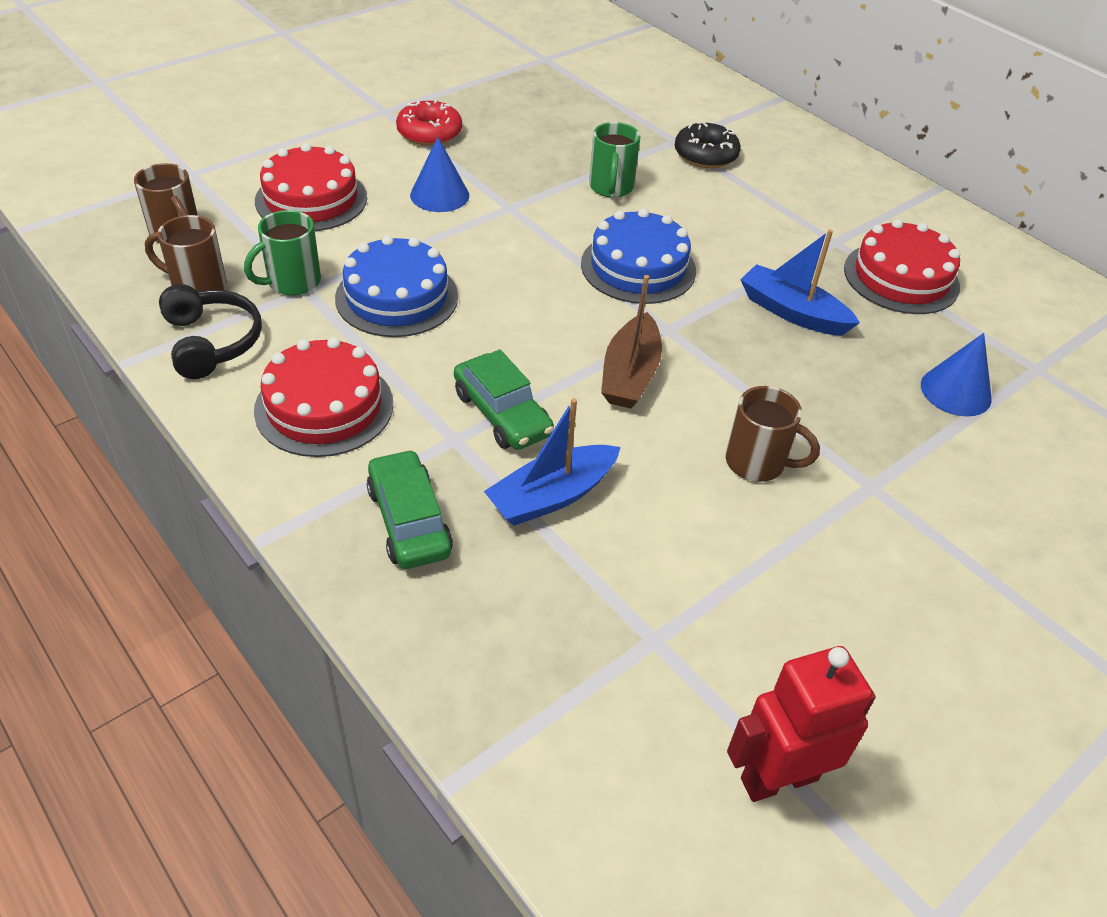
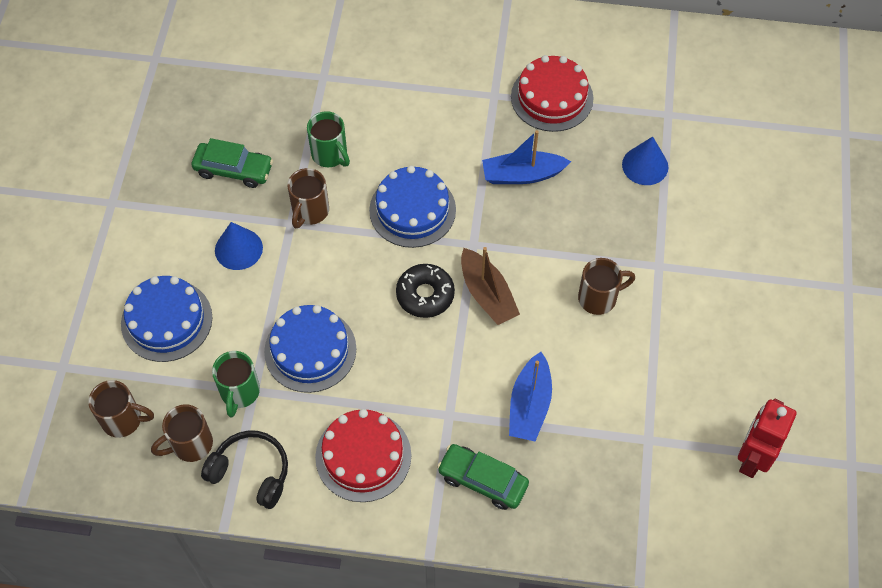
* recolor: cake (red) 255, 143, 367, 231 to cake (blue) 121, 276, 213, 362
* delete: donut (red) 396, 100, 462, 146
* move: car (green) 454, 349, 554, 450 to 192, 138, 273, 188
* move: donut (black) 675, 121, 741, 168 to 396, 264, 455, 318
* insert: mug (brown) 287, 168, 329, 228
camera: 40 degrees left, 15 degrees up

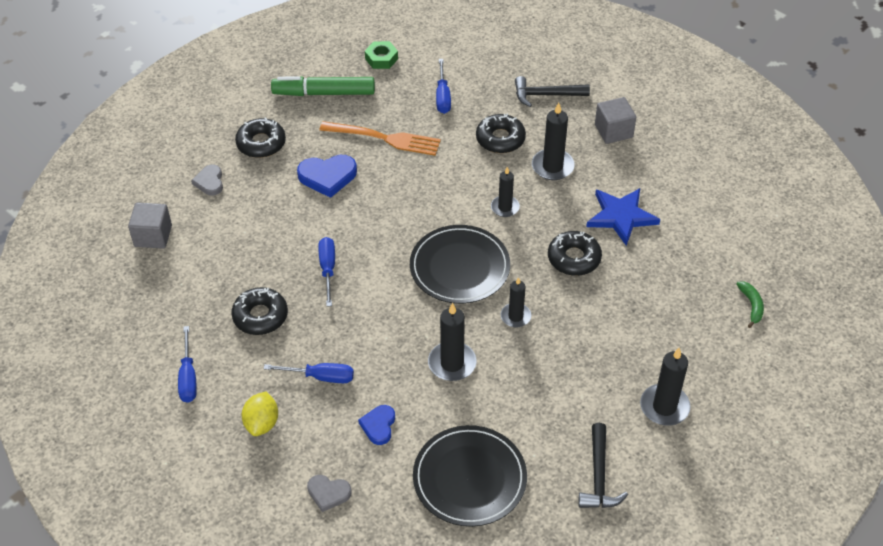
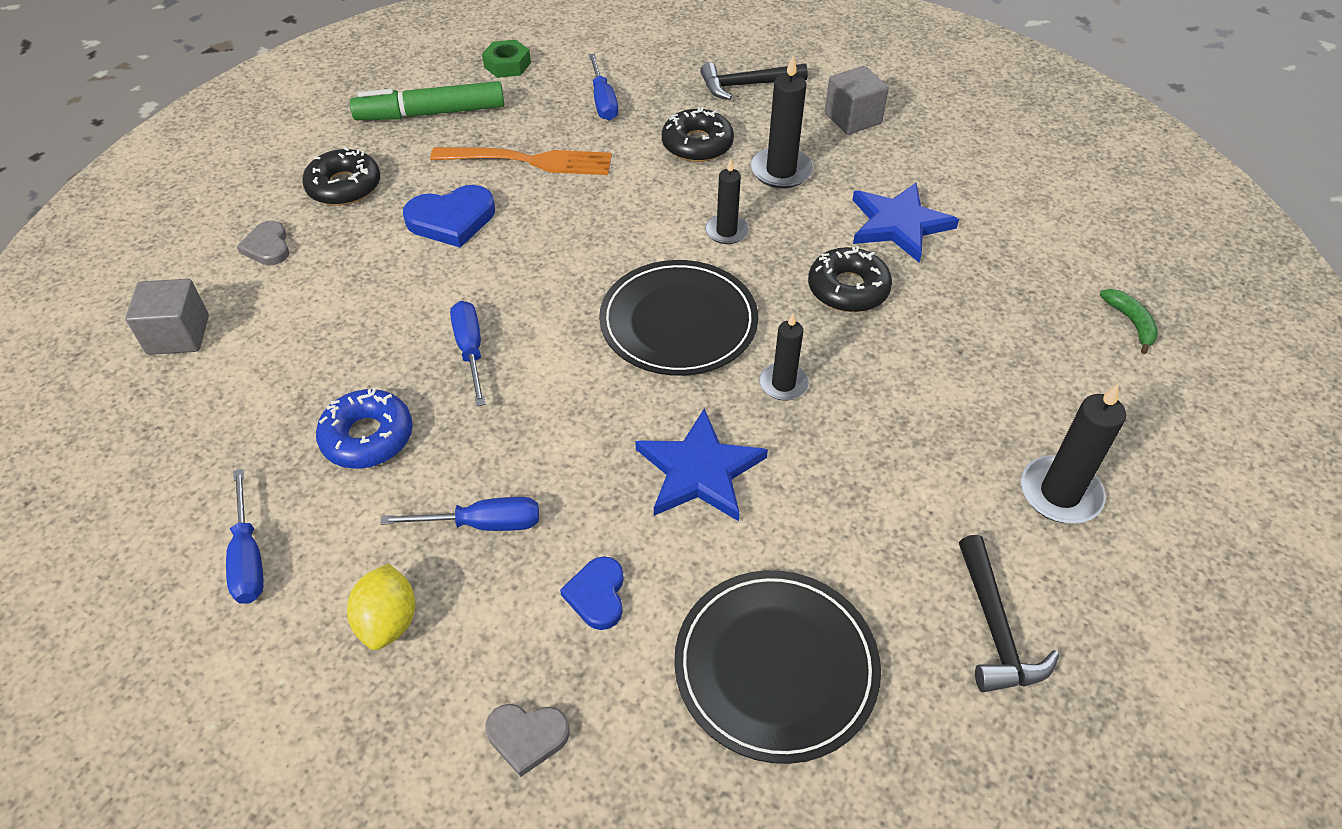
* recolor: donut (black) 231, 287, 288, 335 to donut (blue) 316, 388, 413, 469
* replace: candle (black) 428, 303, 477, 381 to star (blue) 635, 409, 768, 521
camera: 10 degrees left, 0 degrees up

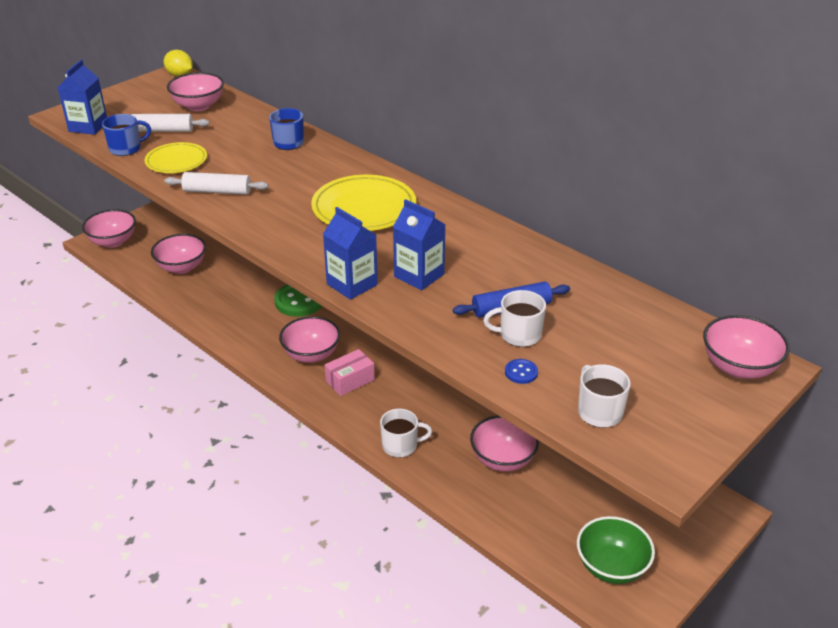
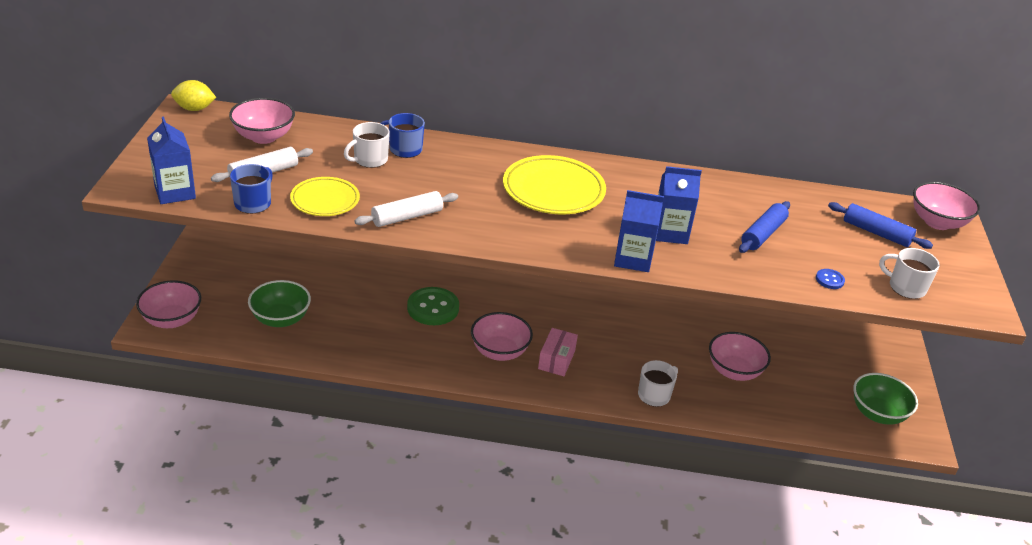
* recolor: bowl (pink) 151, 234, 206, 274 to bowl (green) 248, 280, 311, 327
* move: mug (white) 483, 290, 546, 347 to 344, 122, 390, 168
* insert: rolling pin (blue) 828, 202, 933, 249
camera: 40 degrees left, 0 degrees up

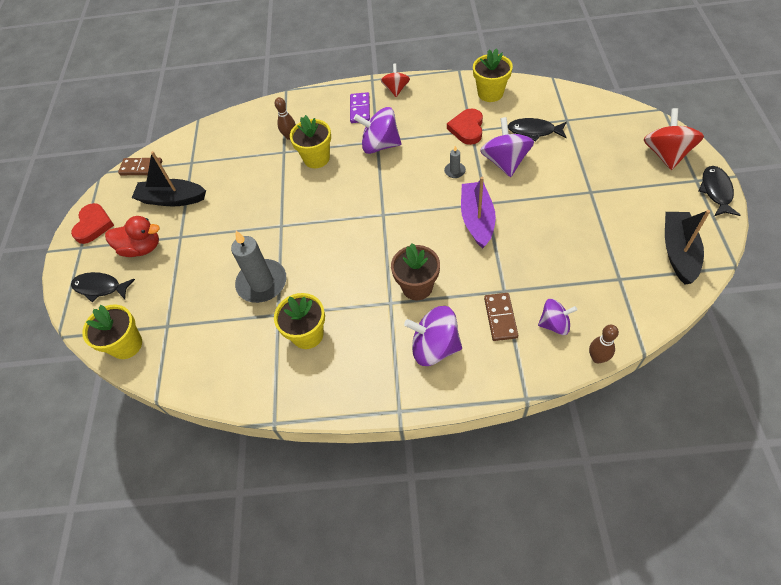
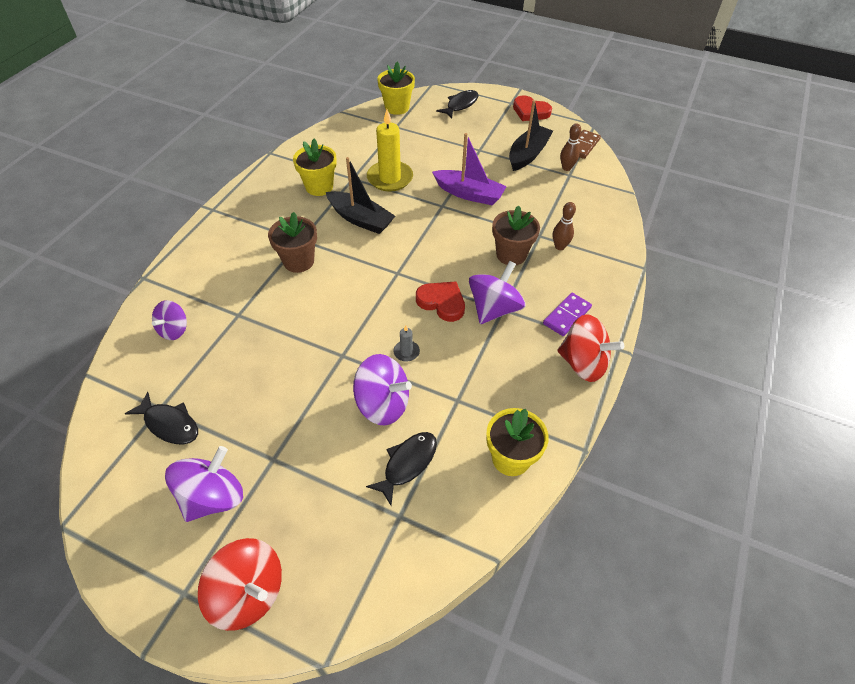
* delete: duck (red) 105, 216, 160, 257
* recolor: candle (grey) 231, 231, 286, 303 to candle (yellow) 367, 109, 413, 192
* recolor: flower pot (yellow) 290, 115, 331, 168 to flower pot (brown) 492, 205, 540, 265
* rotate: domino (purple) 350, 92, 370, 123 = 543, 293, 592, 336 75 degrees counterclockwise
* resize: spinning top (red) 381, 63, 410, 97 = 557, 314, 624, 382 x1.60
* move: spinning top (purple) 404, 306, 462, 366 to 165, 446, 243, 522
* move: heart (red) 447, 108, 483, 145 to 416, 281, 465, 322
* move: boat (purple) 461, 177, 496, 248 to 432, 133, 507, 205
* delete: domino (brown) 484, 293, 518, 341
* move: bowling pin (brown) 589, 325, 619, 364 to 560, 123, 581, 171
* move: boat (black) 665, 210, 710, 285 to 326, 157, 395, 234
* move: fish (black) 698, 166, 740, 216 to 125, 392, 198, 445
camera: 110 degrees right, 5 degrees down

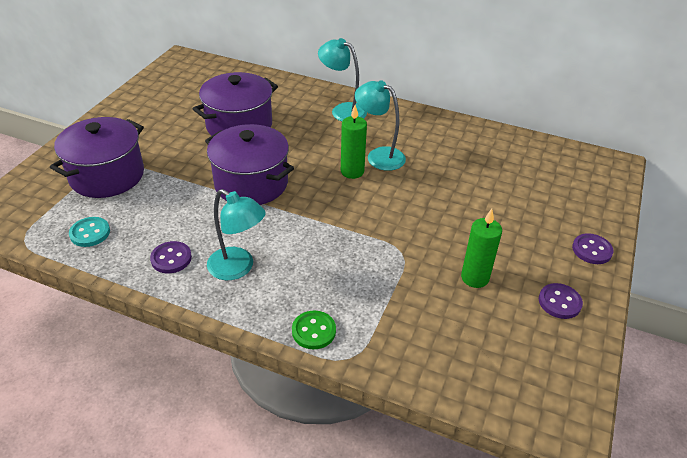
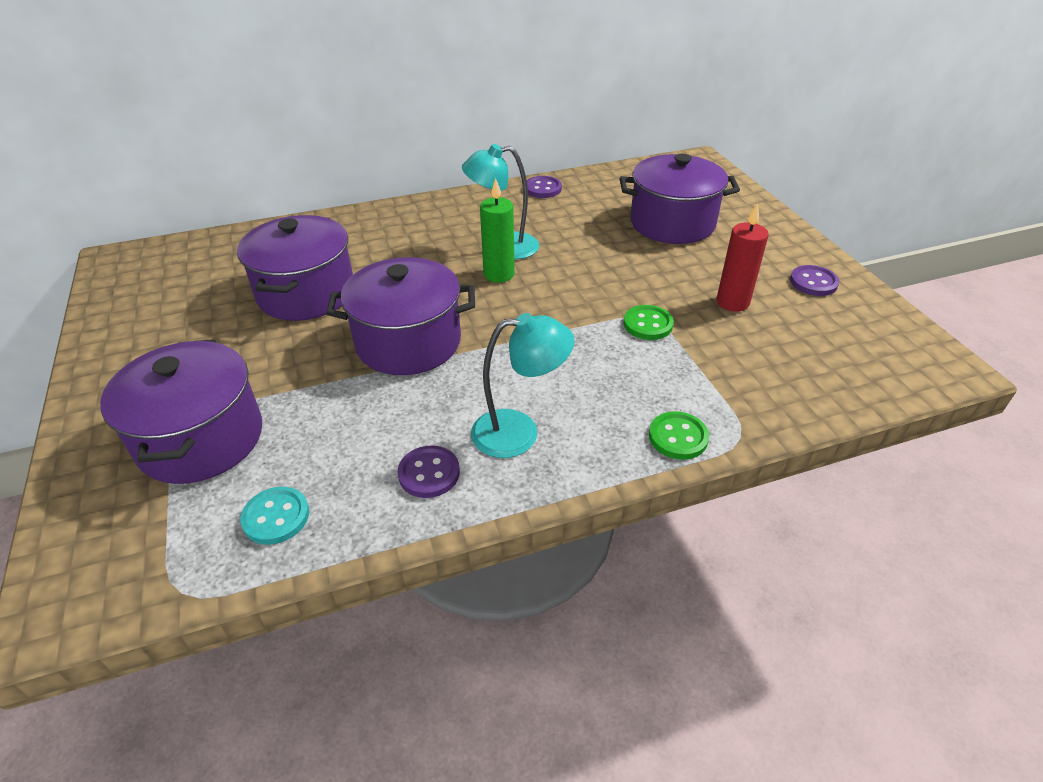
* delete: lamp (turquoise) 318, 38, 367, 121
* recolor: candle (green) 461, 209, 502, 288 to candle (red) 717, 203, 769, 312
* move: button (purple) 572, 233, 614, 264 to 527, 176, 562, 198
* insert: pot (purple) 619, 154, 740, 244
* insert: button (green) 624, 305, 674, 340
camera: 40 degrees left, 0 degrees up

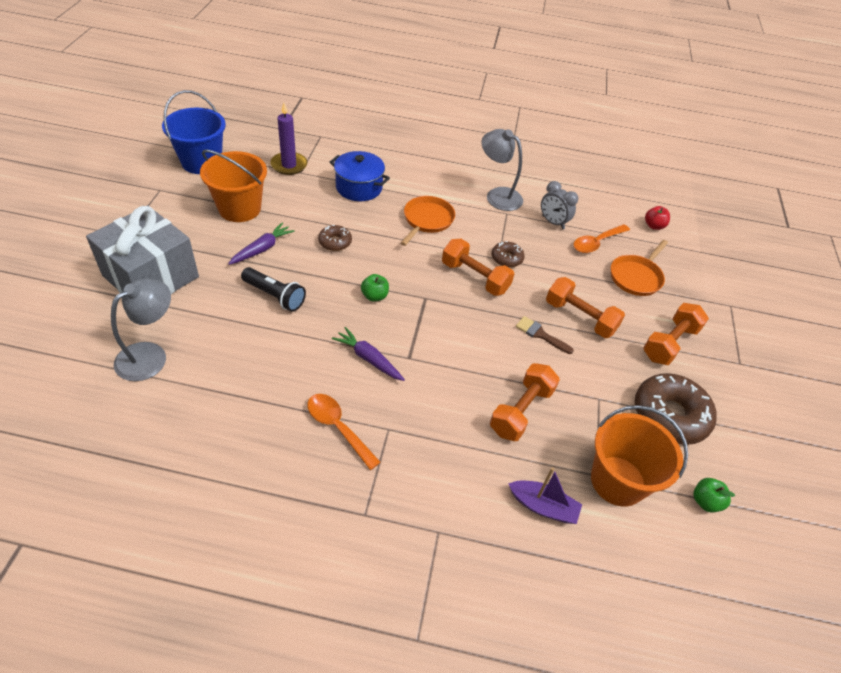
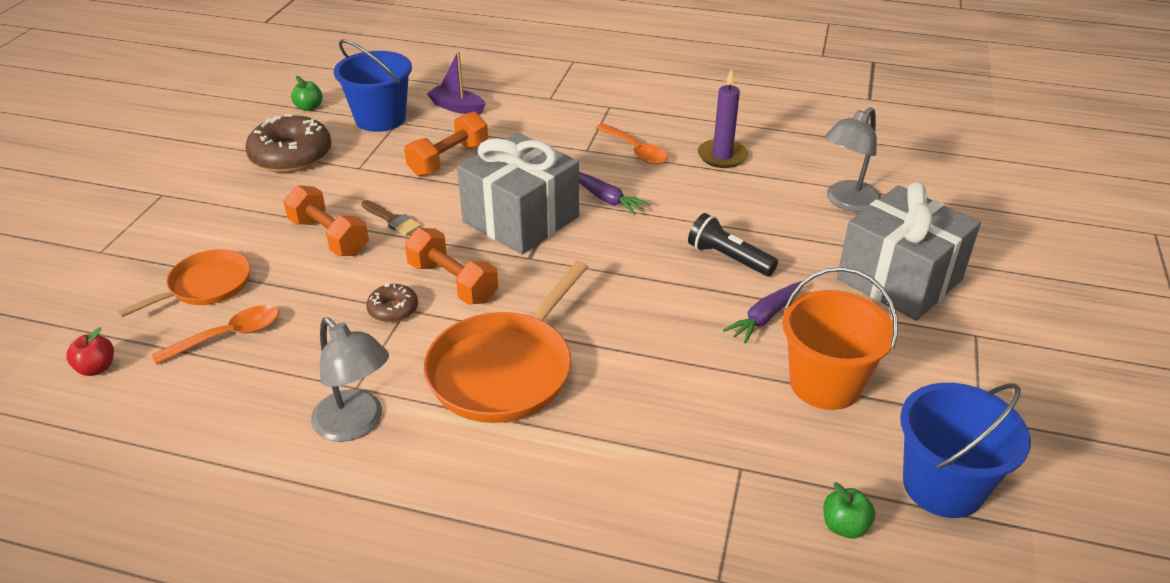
* move: candle (purple) 270, 103, 307, 175 to 698, 69, 748, 168
* delete: donut (brown) 318, 225, 352, 251
* delete: pot (blue) 330, 151, 390, 201
* move: apple (green) 361, 274, 389, 302 to 823, 482, 875, 539
* resize: pan (orange) 401, 196, 455, 246 = 424, 261, 588, 423 x1.62
* delete: clock (grey) 541, 181, 578, 229
* recolor: bucket (orange) 591, 405, 688, 507 to bucket (blue) 334, 40, 412, 132
* delete: dumbbell (orange) 643, 303, 709, 365
* insert: gift (grey) 457, 132, 579, 254
camera: 170 degrees left, 10 degrees down

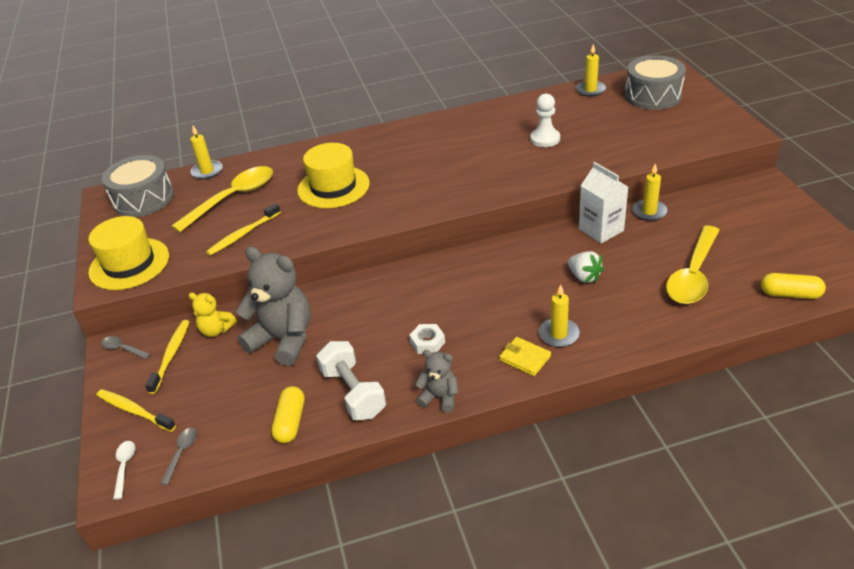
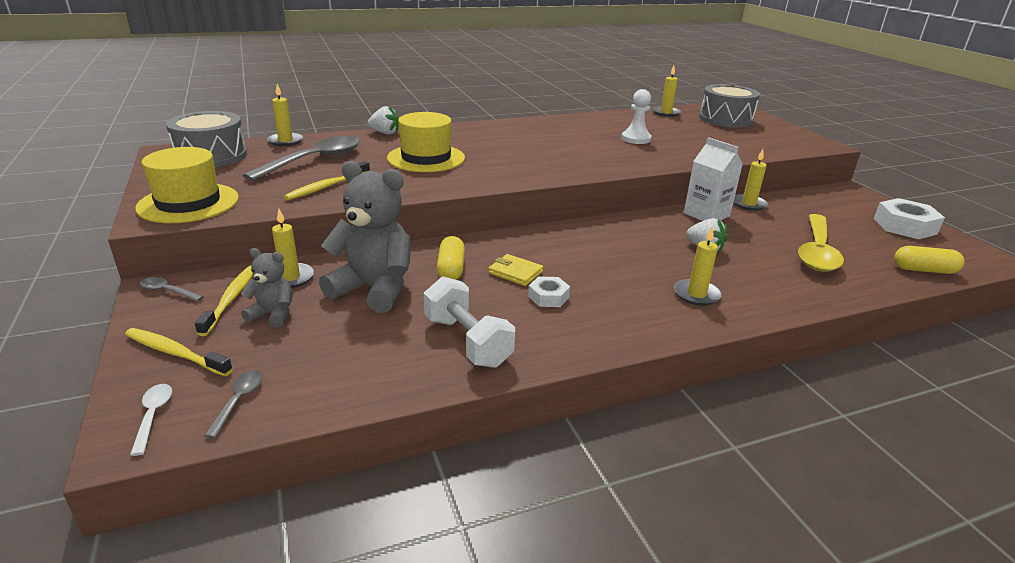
* recolor: spoon (yellow) 171, 166, 273, 232 to spoon (grey) 243, 136, 360, 181
* replace: teddy bear (yellow) 188, 293, 237, 337 to candle (yellow) 272, 209, 314, 288
* move: capsule (yellow) 271, 386, 305, 443 to 437, 236, 465, 280
* move: teddy bear (grey) 415, 350, 458, 412 to 241, 248, 292, 327
* move: wallet (yellow) 499, 337, 551, 376 to 488, 254, 543, 286
* insert: strawberry (white) 367, 105, 399, 135
* insert: nut (white) 874, 198, 945, 239
camera: 10 degrees left, 10 degrees down

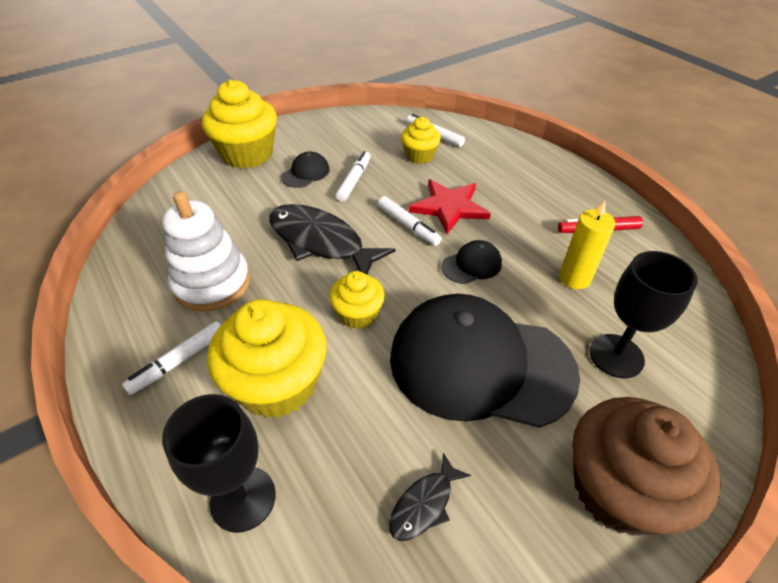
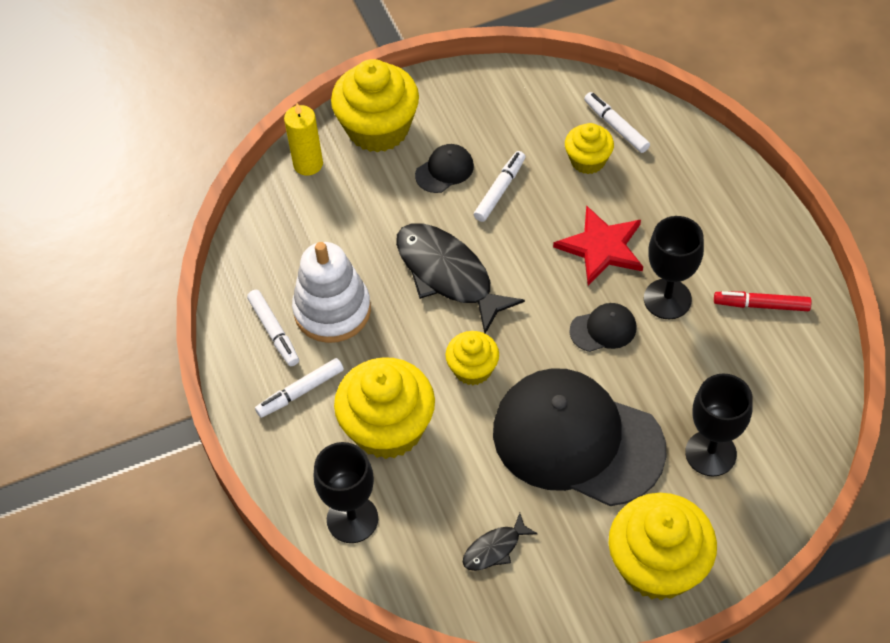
* move: marker (white) 378, 196, 442, 246 to 247, 290, 299, 366
* move: candle (yellow) 559, 201, 615, 289 to 284, 103, 323, 176
* recolor: cupcake (brown) 572, 397, 721, 536 to cupcake (yellow) 609, 493, 717, 600
* insert: goblet (black) 644, 216, 704, 319
camera: 15 degrees right, 10 degrees up

